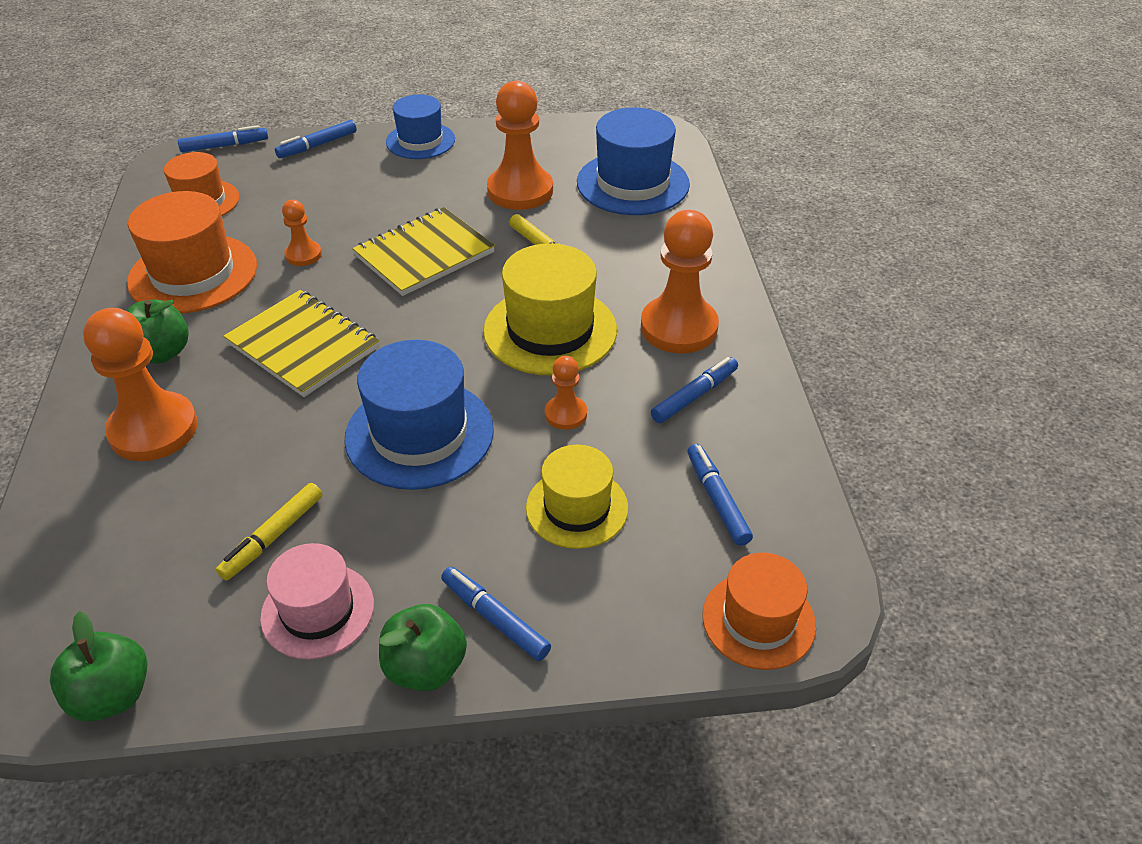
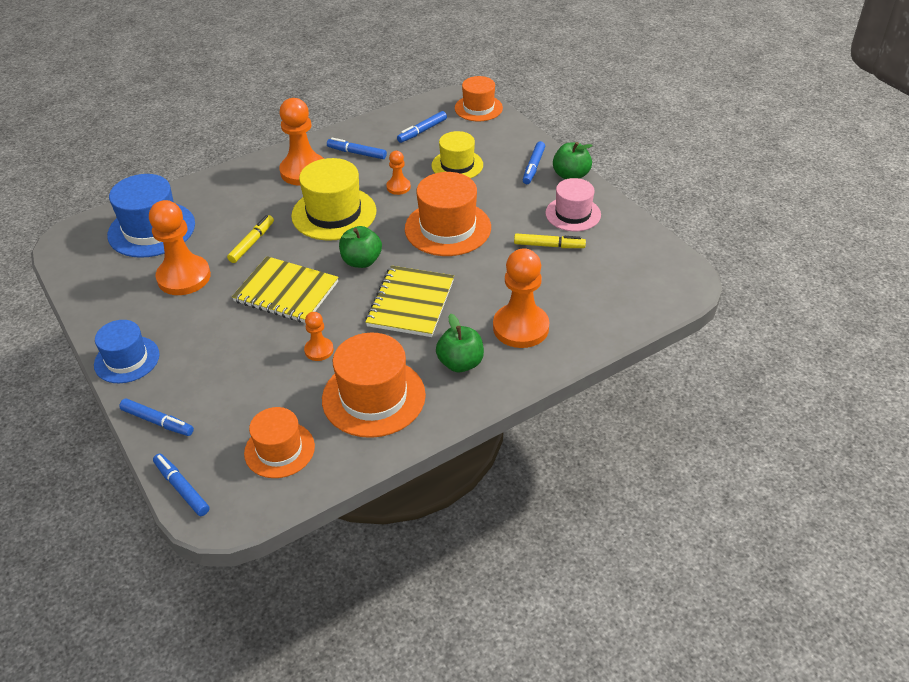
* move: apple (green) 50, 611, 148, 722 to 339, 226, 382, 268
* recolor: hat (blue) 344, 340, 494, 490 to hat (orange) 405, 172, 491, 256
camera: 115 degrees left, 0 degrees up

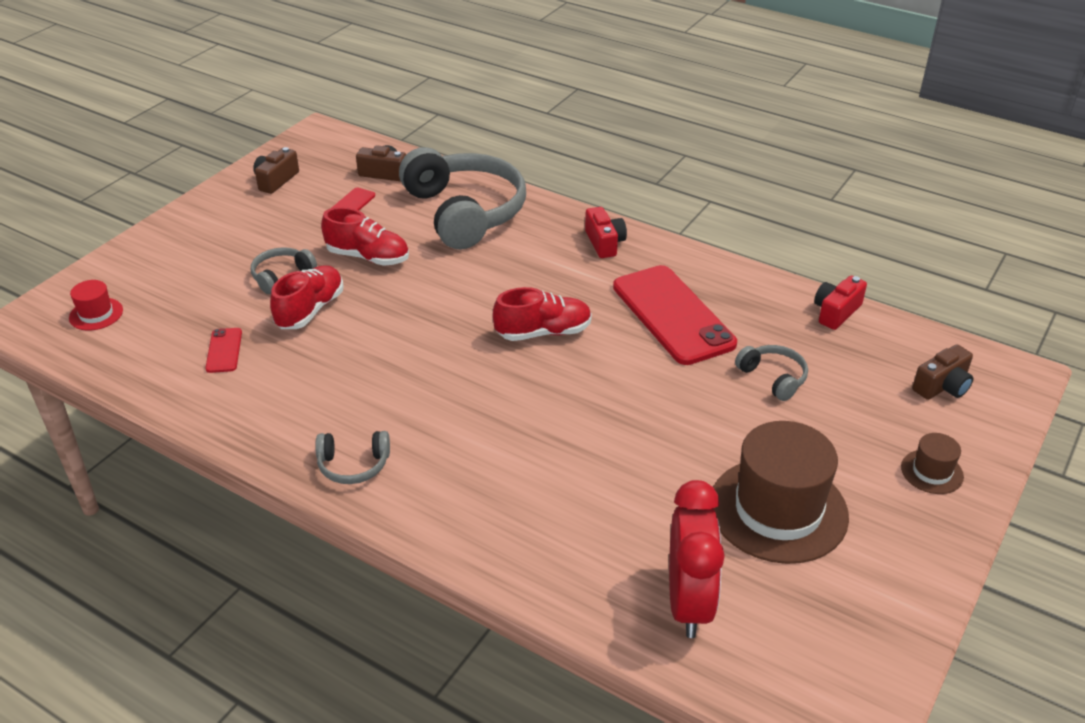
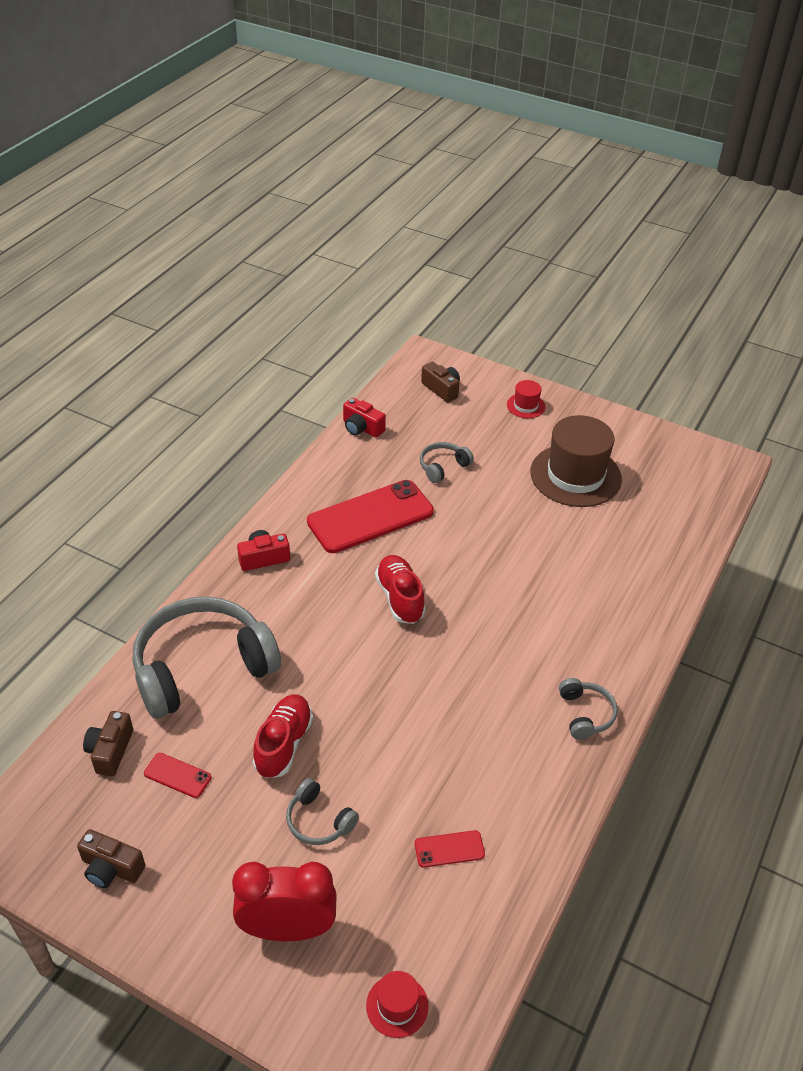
* delete: shoe (red) 270, 265, 344, 329
* move: clock (red) 669, 480, 725, 638 to 232, 862, 337, 941
* recolor: hat (brown) 901, 433, 964, 494 to hat (red) 507, 380, 546, 418
camera: 95 degrees left, 5 degrees up

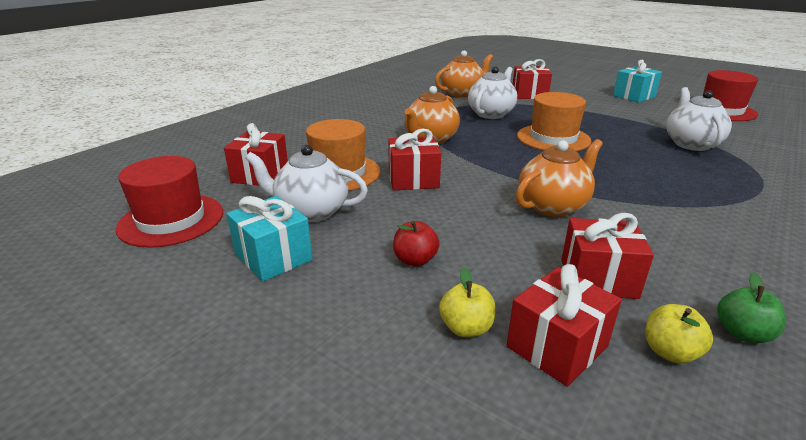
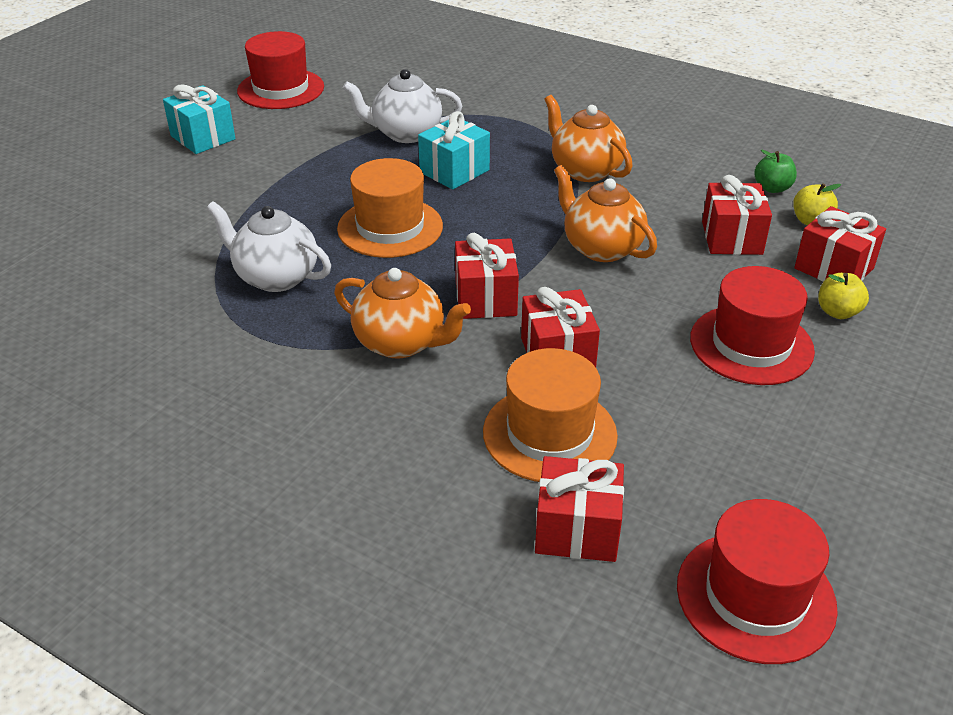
* move: gift (turquoise) 226, 196, 312, 282 to 418, 111, 490, 190
* delete: teapot (white) 245, 145, 368, 222
* replace: apple (red) 393, 221, 440, 266 to hat (red) 690, 266, 815, 385
* move: teapot (orange) 435, 50, 493, 98 to 544, 95, 633, 182
* move: gift (red) 513, 59, 552, 99 to 455, 233, 519, 319
camera: 95 degrees left, 10 degrees up

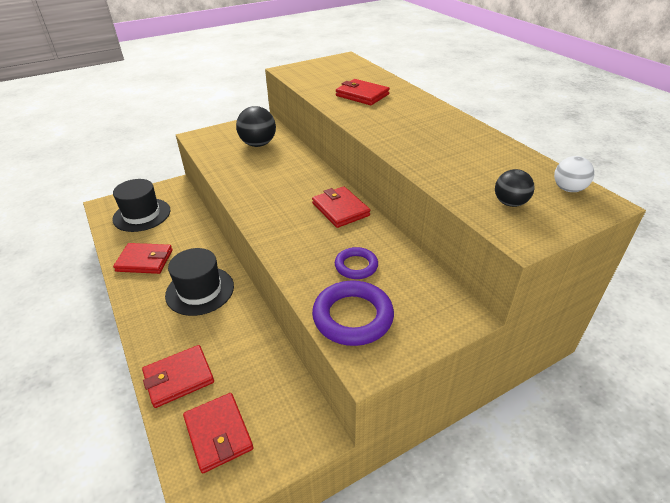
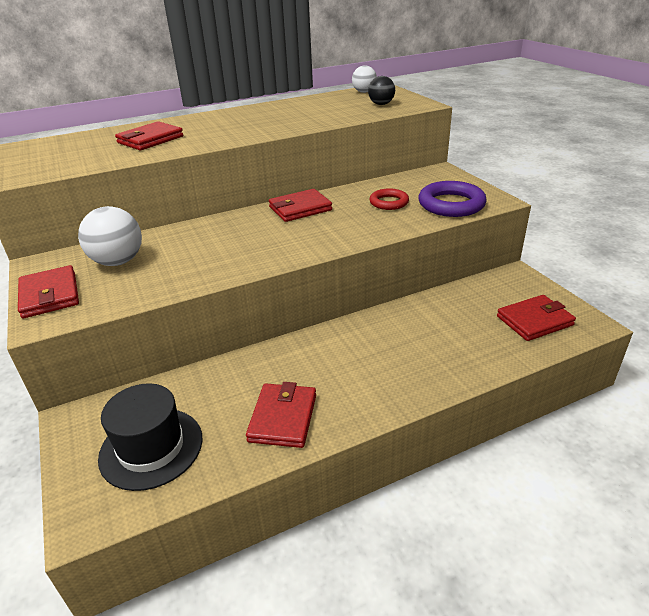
* move: wallet (red) 142, 345, 214, 408 to 18, 265, 79, 318
* delete: hat (black) 165, 248, 234, 316
* recolor: ball (black) 236, 106, 276, 147 to ball (white) 78, 206, 142, 266
* recolor: ring (purple) 335, 247, 378, 279 to ring (red) 370, 189, 409, 210
camera: 85 degrees left, 5 degrees down

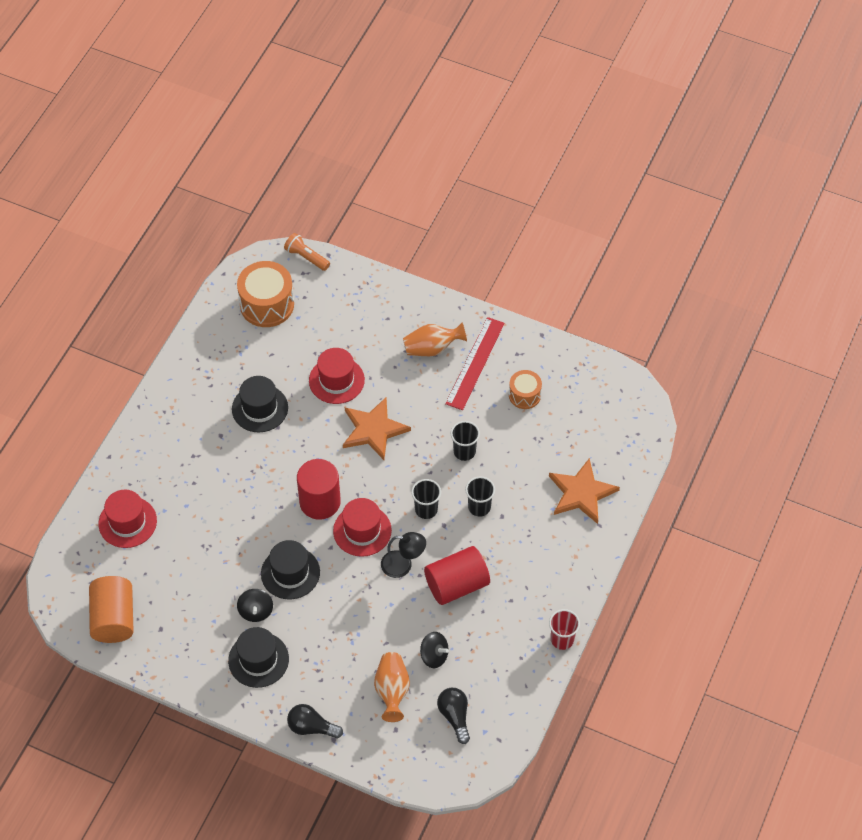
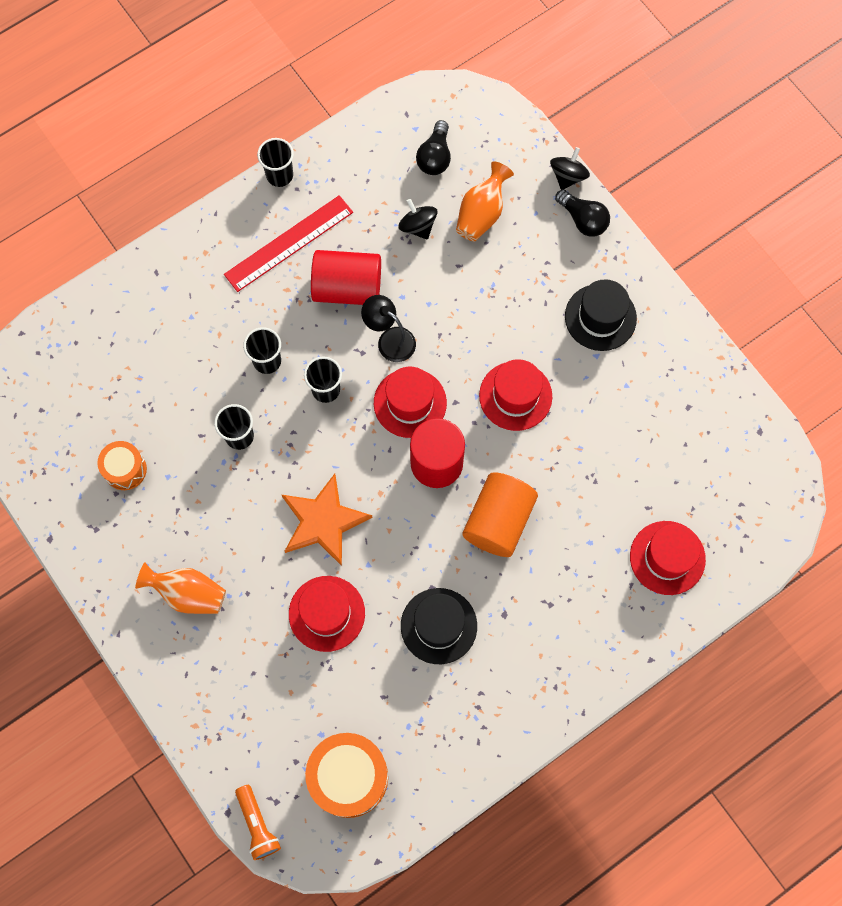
* move: cylinder (orange) 89, 576, 134, 643 to 463, 472, 538, 557
* move: spinning top (black) 237, 589, 273, 622 to 550, 147, 590, 190
* recolor: hat (black) 261, 540, 320, 599 to hat (red) 479, 359, 552, 431
* move: ruler (red) 445, 317, 505, 410 to 224, 195, 353, 292
* delete: star (orange) 549, 458, 620, 524
* recolor: cup (red) 549, 609, 580, 650 to cup (black) 257, 138, 294, 187
camera: 150 degrees left, 15 degrees up

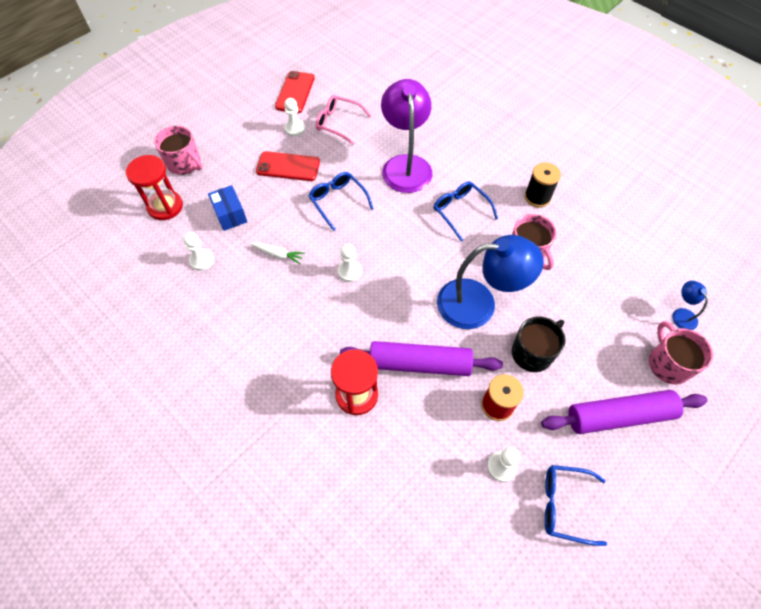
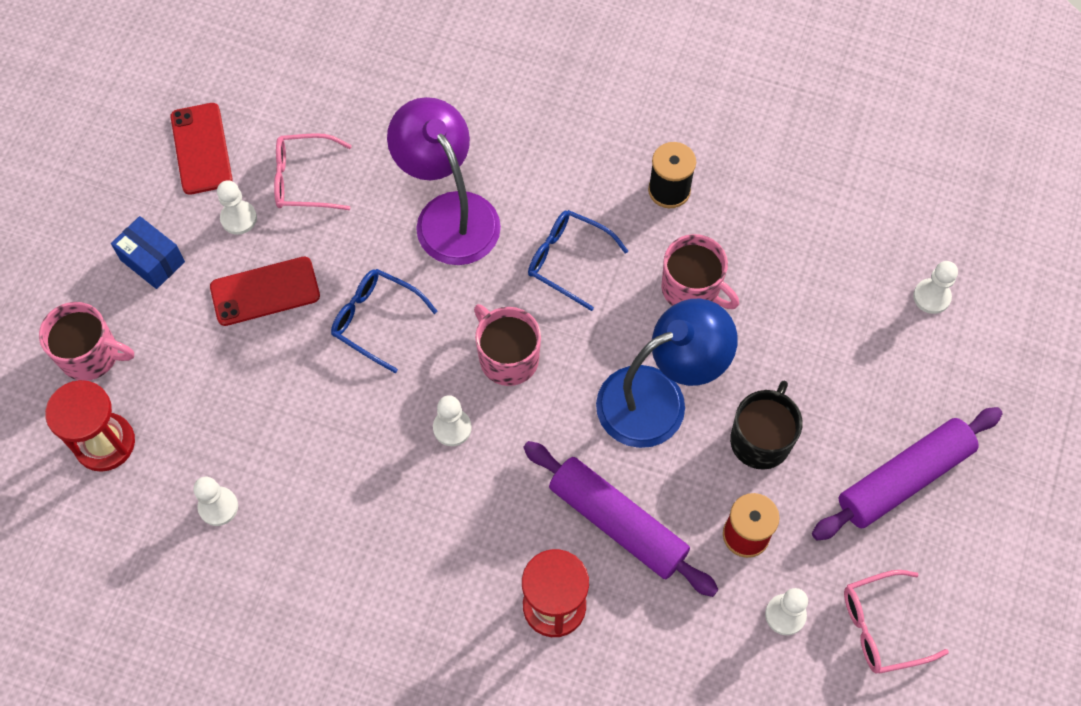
* move: box (blue) 208, 185, 247, 231 to 111, 216, 185, 289
* delete: carrot (white) 250, 242, 305, 264
* rotate: rolling pin (purple) 340, 341, 503, 376 = 523, 441, 719, 597 60 degrees clockwise
* recolor: glasses (blue) 545, 465, 607, 546 to glasses (pink) 844, 570, 949, 673
* move: mug (pink) 649, 321, 713, 385 to 474, 304, 541, 386
* replace: lamp (blue) 672, 281, 708, 330 to pawn (white) 913, 261, 958, 314
camera: 25 degrees left, 5 degrees up

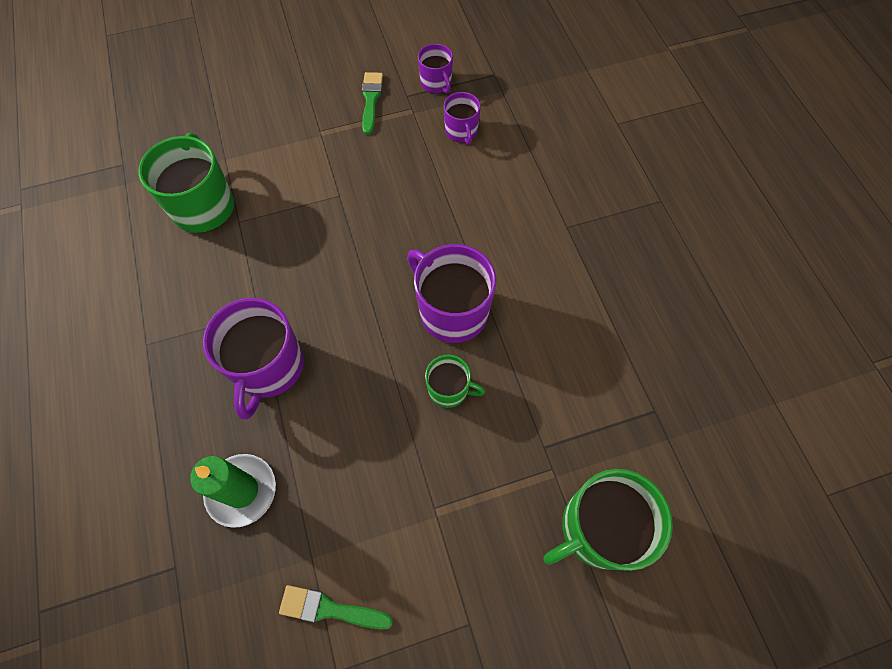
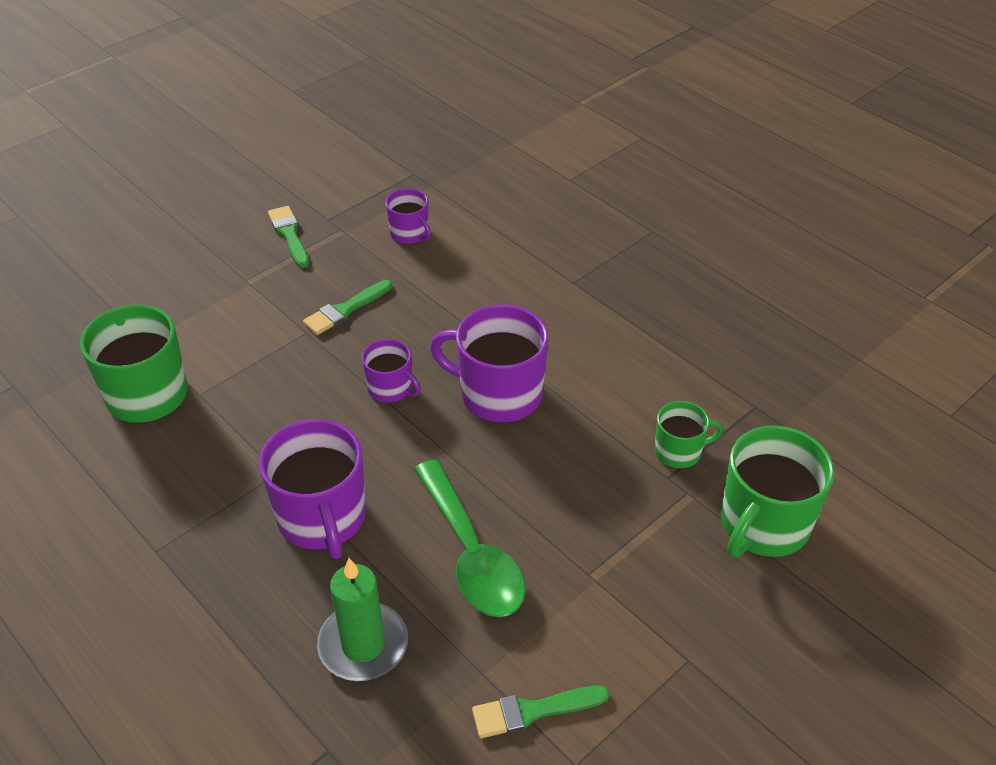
* move: mug (purple) 418, 44, 453, 94 to 362, 339, 421, 403
* move: mug (green) 425, 355, 485, 408 to 655, 401, 723, 469
* insert: brush (green) 303, 280, 392, 335
* insert: spoon (green) 414, 459, 526, 617
camera: 25 degrees left, 20 degrees down

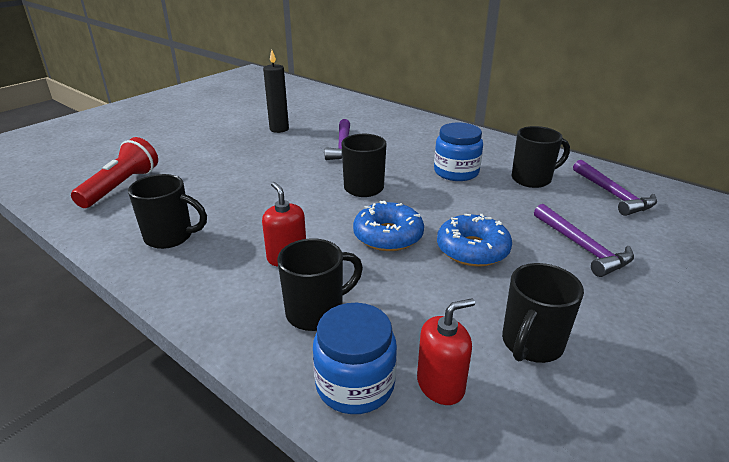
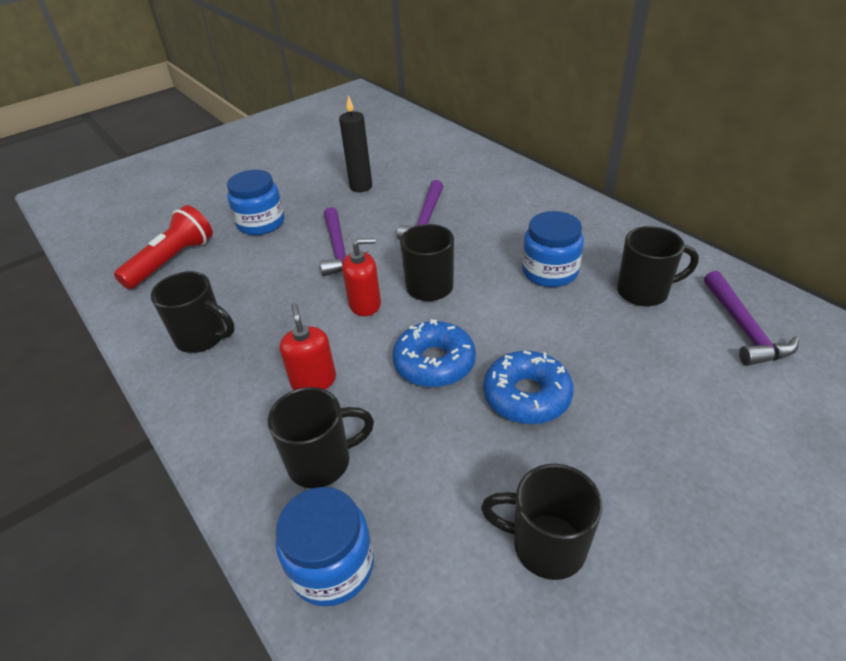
* move: soap dispenser (red) 417, 298, 475, 405 to 342, 238, 381, 316
* rotate: mug (black) 502, 263, 584, 363 = 481, 464, 603, 580 60 degrees clockwise
* move: hammer (purple) 534, 204, 634, 277 to 320, 207, 370, 276
* insert: jar (blue) 227, 170, 285, 235
camera: 15 degrees right, 10 degrees up

